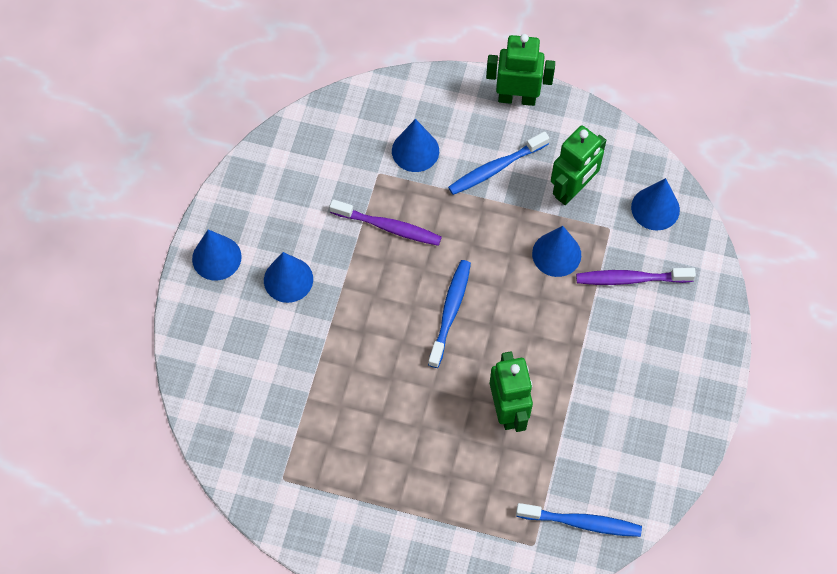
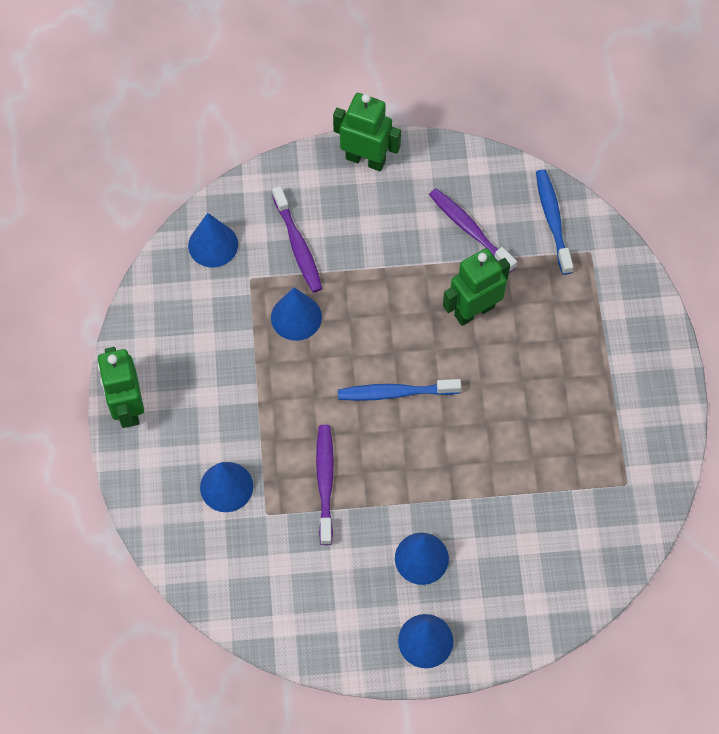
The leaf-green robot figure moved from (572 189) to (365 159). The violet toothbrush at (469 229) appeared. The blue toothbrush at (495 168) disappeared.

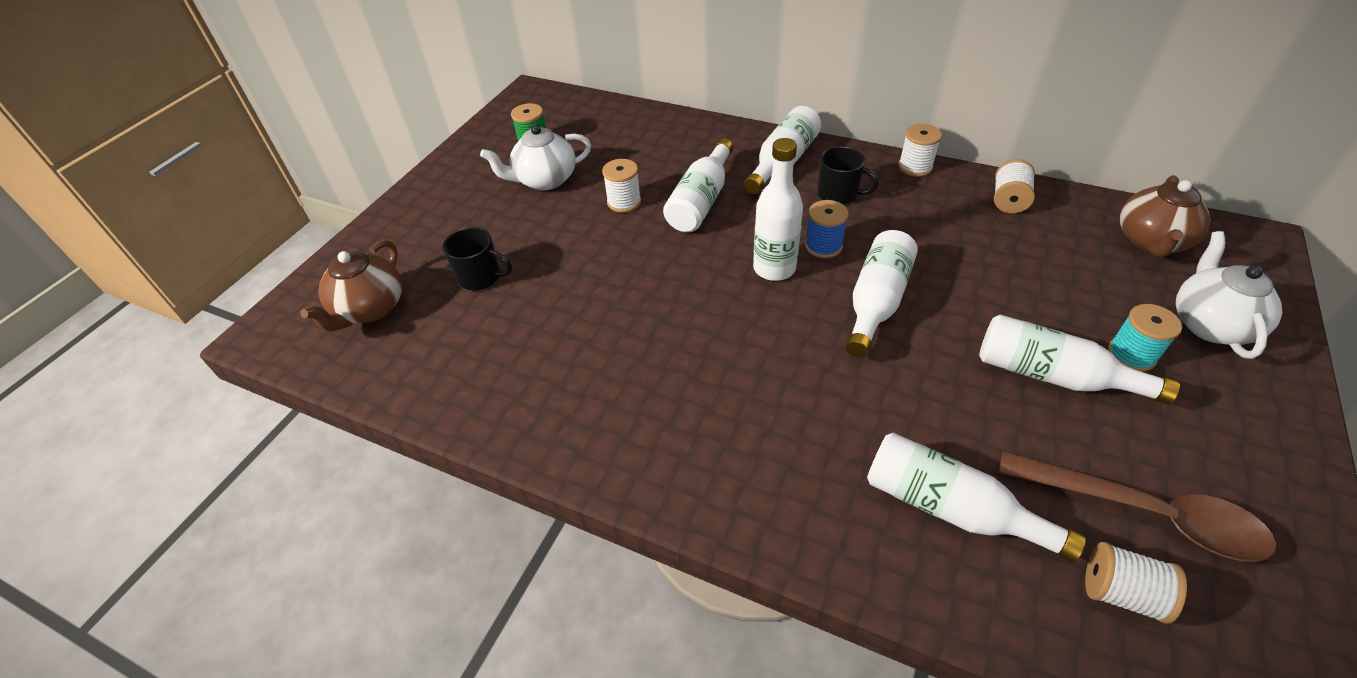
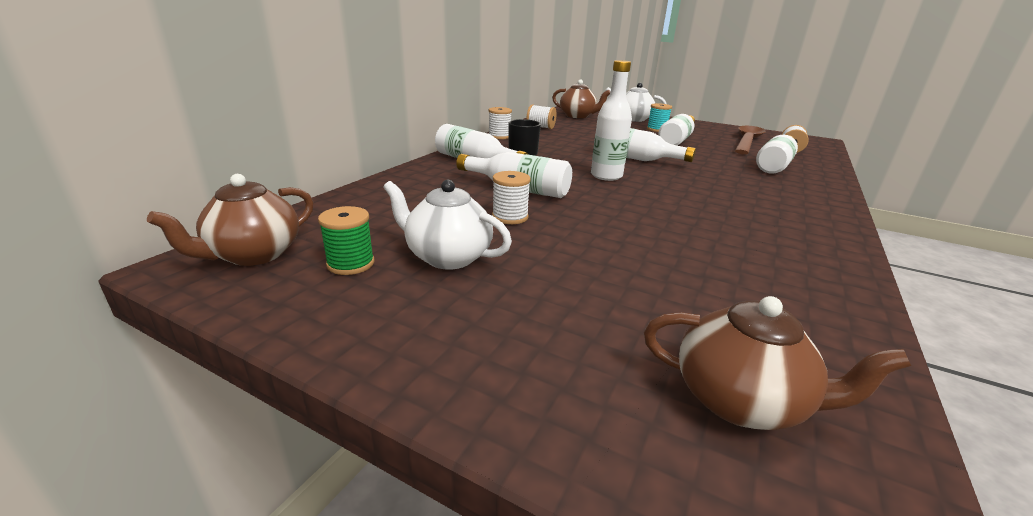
The brown teapot at (254 255) appeared. The pure white teapot at (545 180) turned 135 degrees clockwise. The black tea mug at (481 277) disappeared. The blue reel of thread at (823 246) disappeared.

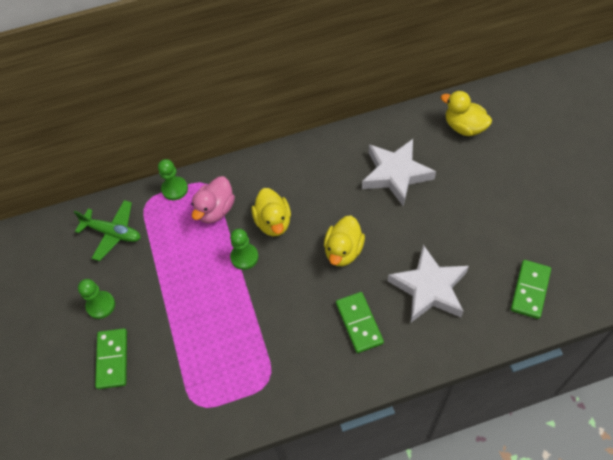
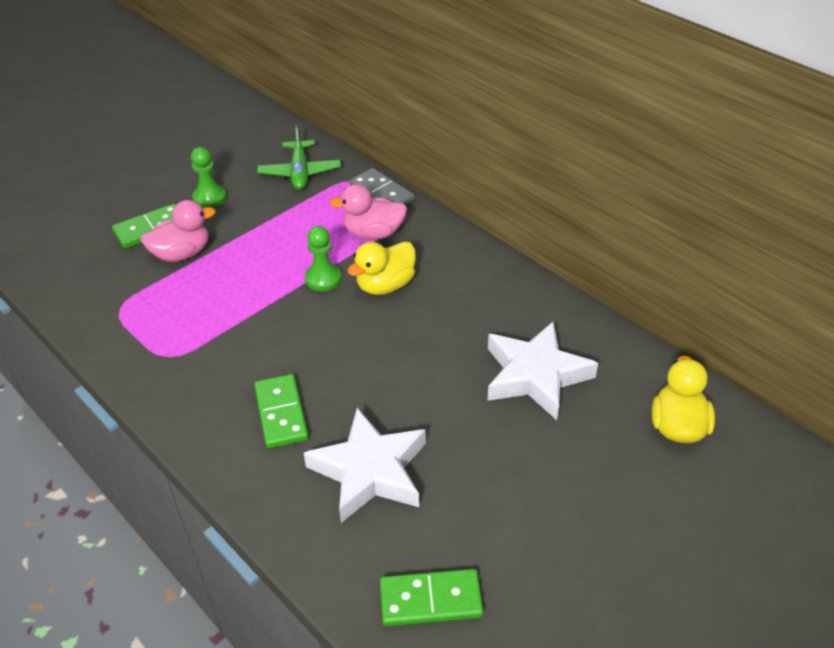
The rosy toy duck at (182 254) appeared. The leaf-green domino piece at (359 323) turned 60 degrees counterclockwise. The leaf-green game pawn at (175 189) was replaced by the ash-grey domino piece at (382 193). The golden toy duck at (343 251) disappeared.

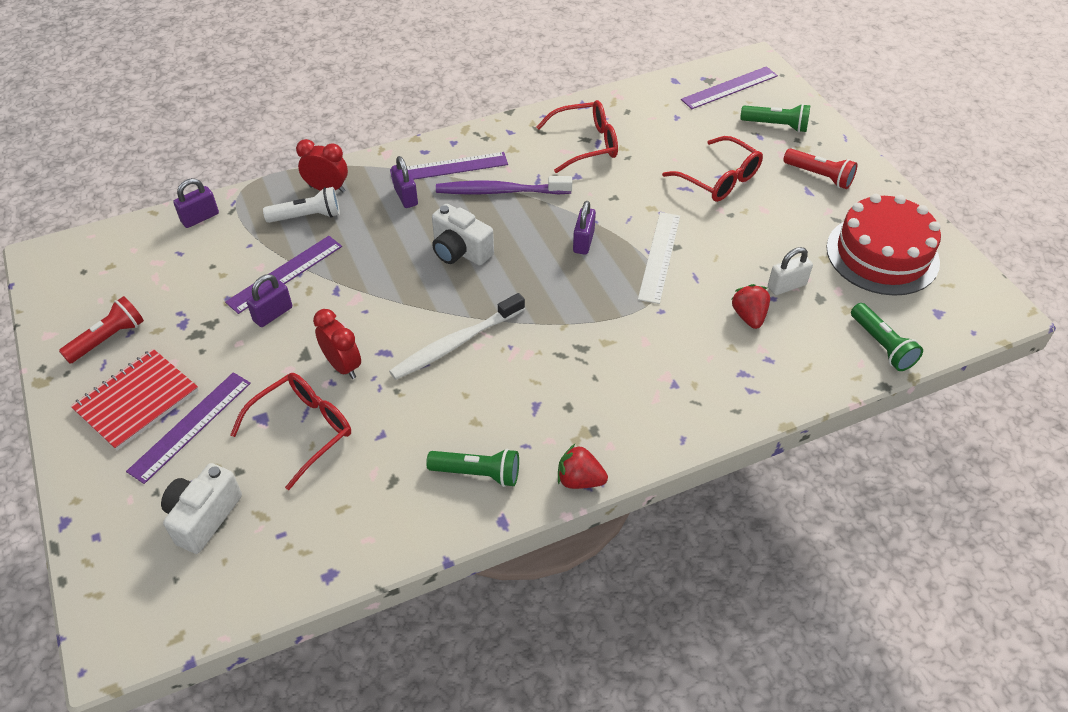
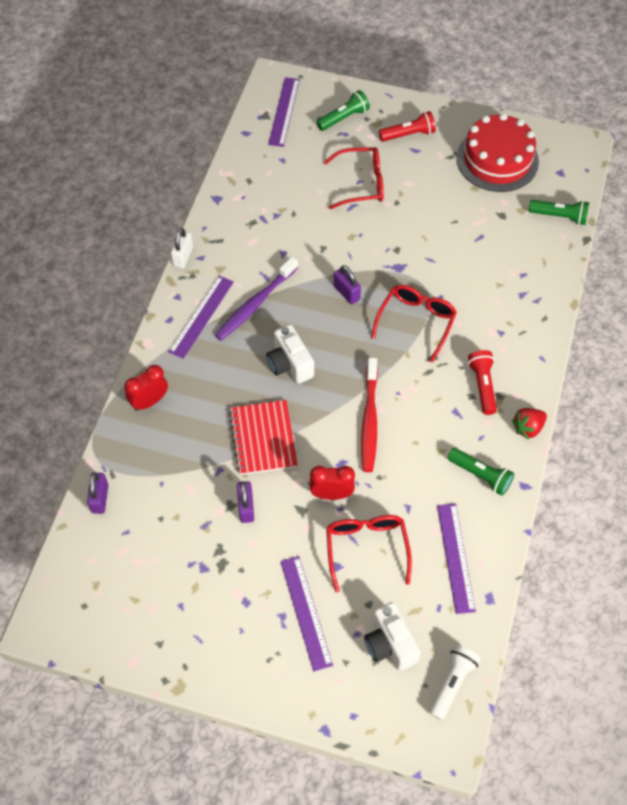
The pure white lock moved from (786 286) to (183 256). The scarlet exercise book moved from (137 400) to (263 438). The pure white compact camera at (460 251) turned 75 degrees clockwise. The pure white toothbrush at (455 344) became the scarlet toothbrush at (369 420). The scarlet glasses moved from (585 144) to (416 322). The pure white torch moved from (307 216) to (452 683). The violet straightedge moved from (285 274) to (455 557). The leaf-green torch at (477 473) turned 75 degrees clockwise. The scarlet torch moved from (108 339) to (482 385). The violet lock at (406 196) disappeared. The pure white straightedge at (659 256) disappeared. The scarlet strawberry at (749 316) disappeared.

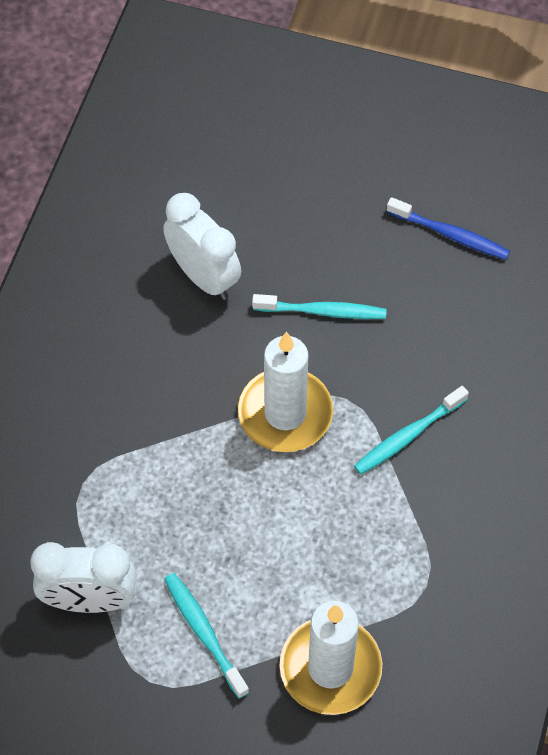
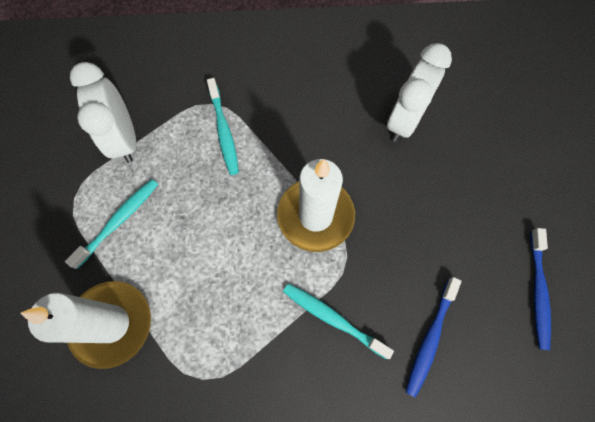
The teal toothbrush moved from (322 311) to (224 131). The blue toothbrush at (430 338) appeared.

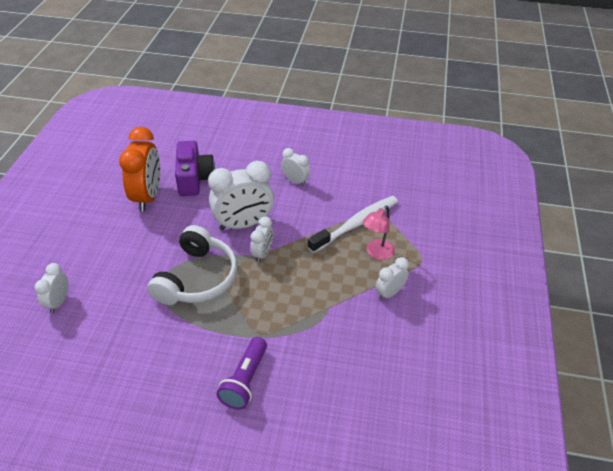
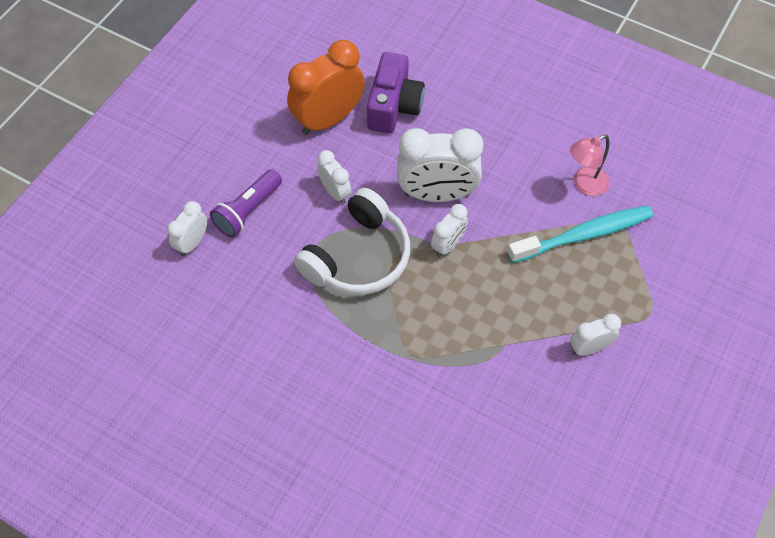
The violet torch moved from (245 380) to (248 211). The orange-coloured alarm clock at (148 197) turned 150 degrees counterclockwise. The pure white alarm clock moved from (295 181) to (335 192). The pure white toothbrush at (356 224) became the teal toothbrush at (583 235). The rosy lamp moved from (376 253) to (584 185).

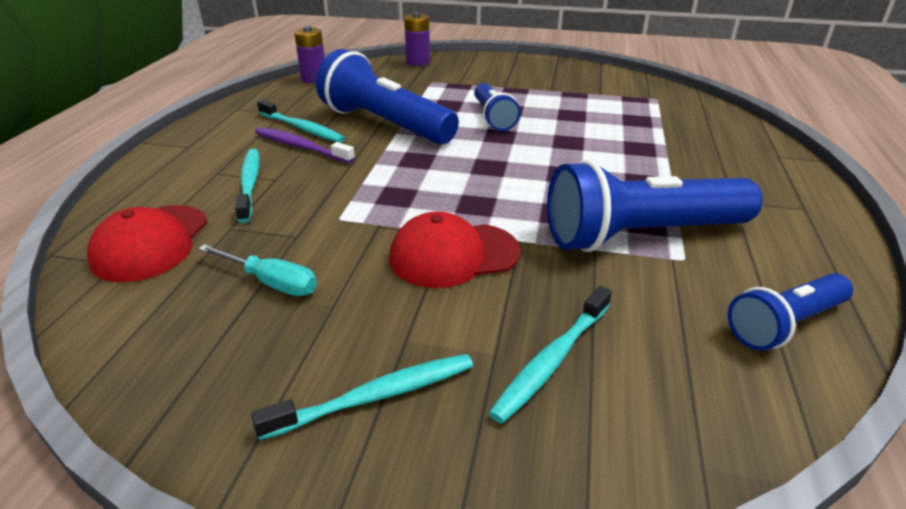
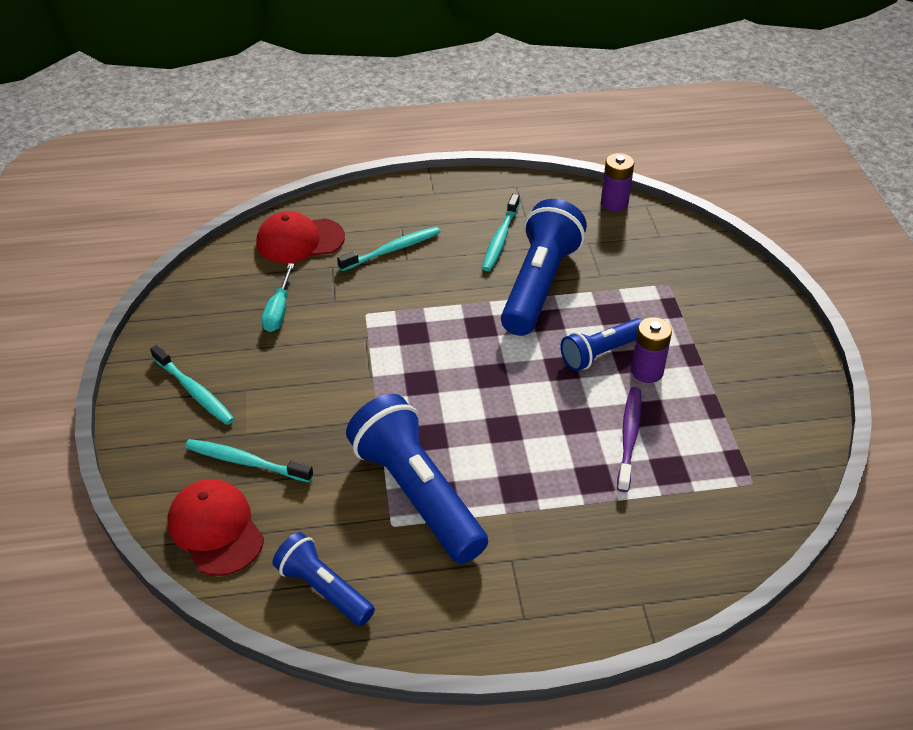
The scarlet baseball cap moved from (453 255) to (216 529). The violet toothbrush moved from (301 147) to (629 437). The violet power cell moved from (418 62) to (647 371).

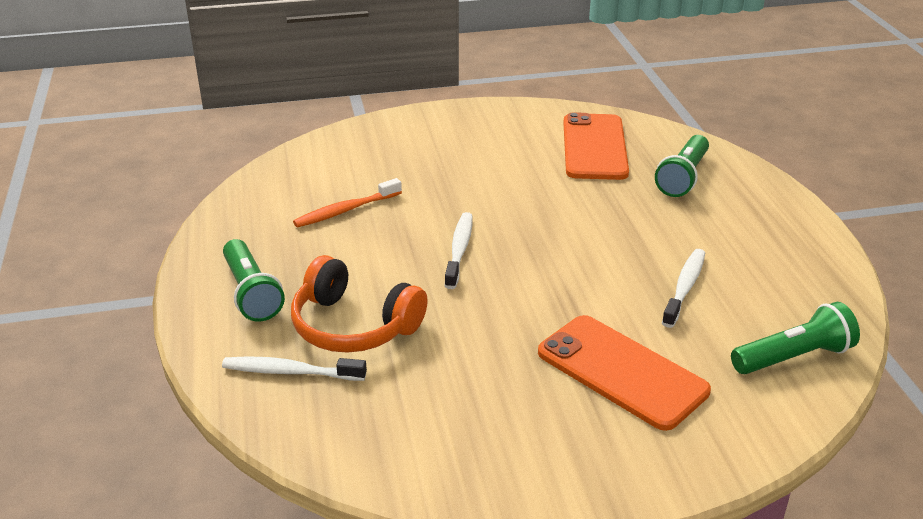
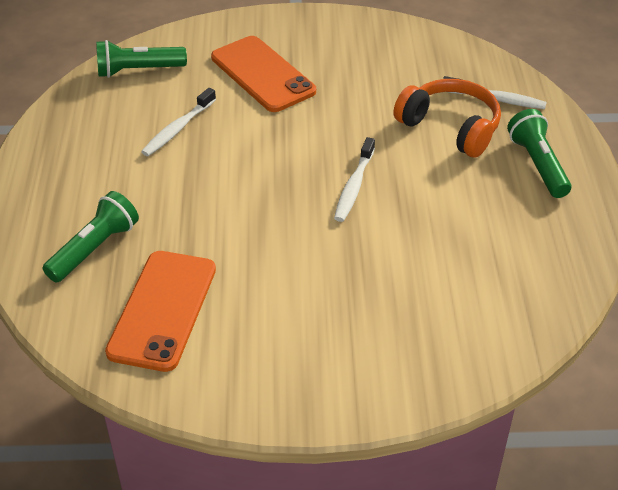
The orange-coloured toothbrush at (345 210) disappeared.

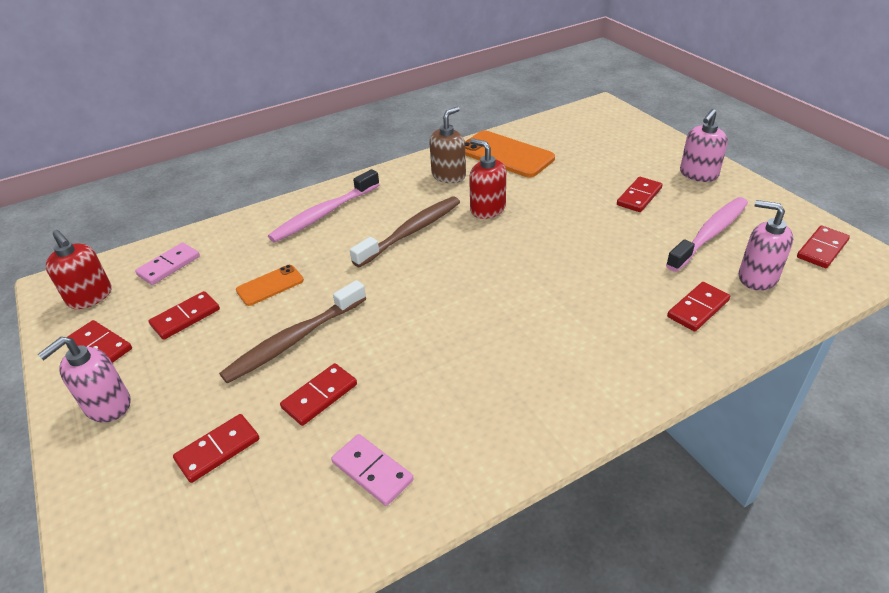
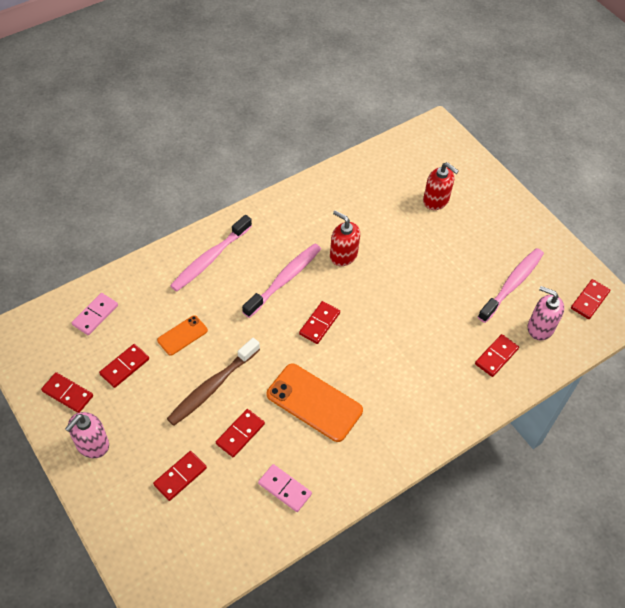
The brown toothbrush at (411 231) became the rosy toothbrush at (284 279). The orange-coloured mobile phone moved from (506 154) to (314 402). The scarlet domino piece moved from (639 196) to (319 323). The scarlet soap dispenser moved from (90 297) to (436 200). The brown soap dispenser at (449 175) disappeared. The rosy soap dispenser at (698 174) disappeared.

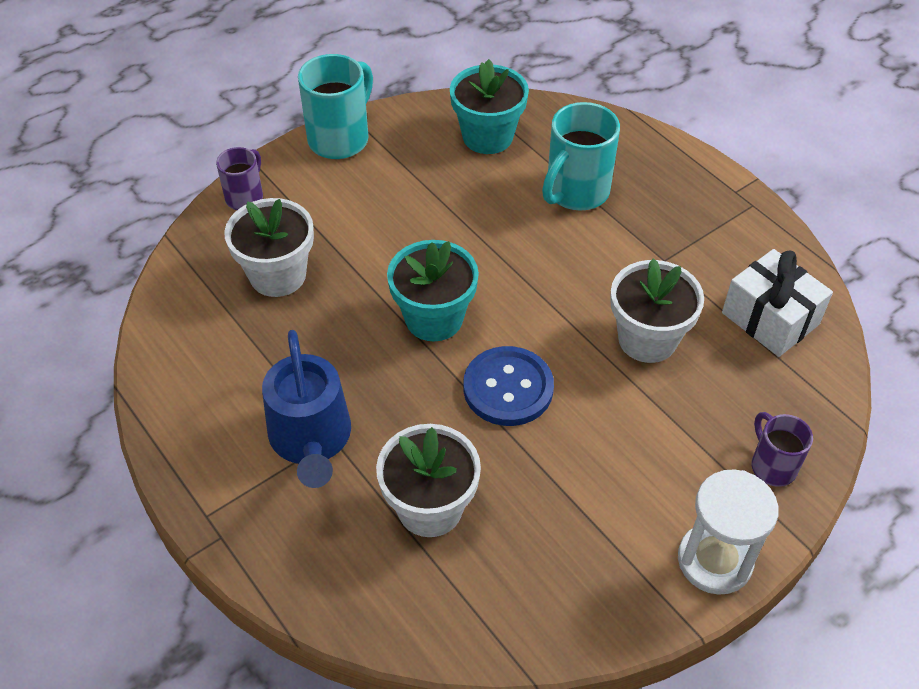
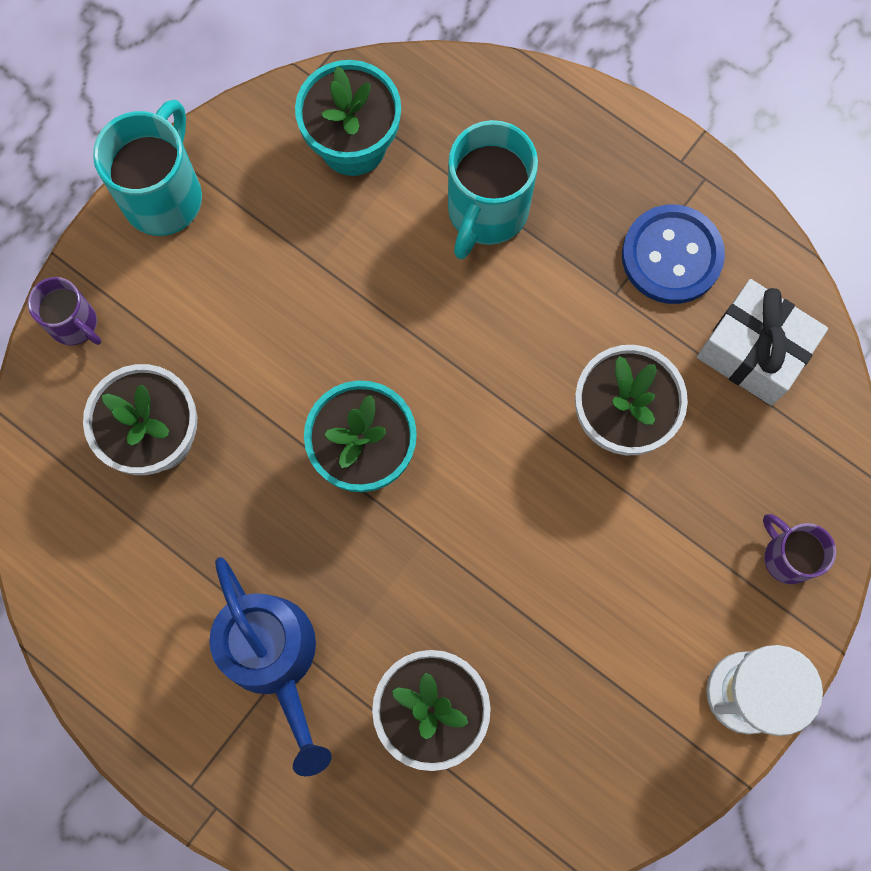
The violet tea mug at (245 197) turned 120 degrees clockwise. The blue sewing button moved from (508 388) to (671 256).

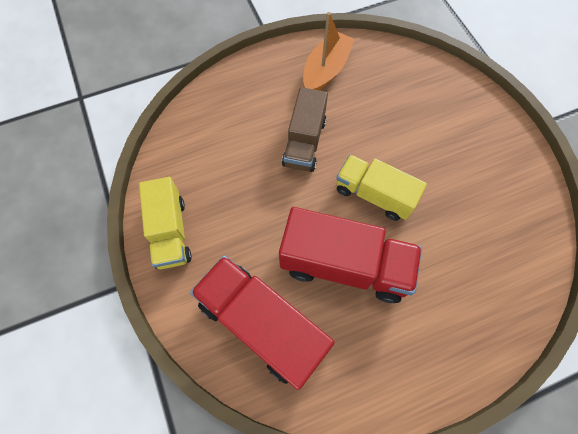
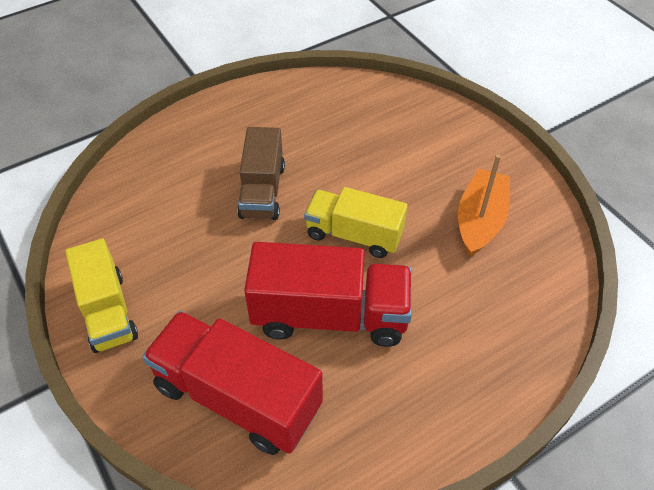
The orange-coloured sailboat moved from (326 70) to (480 220).

